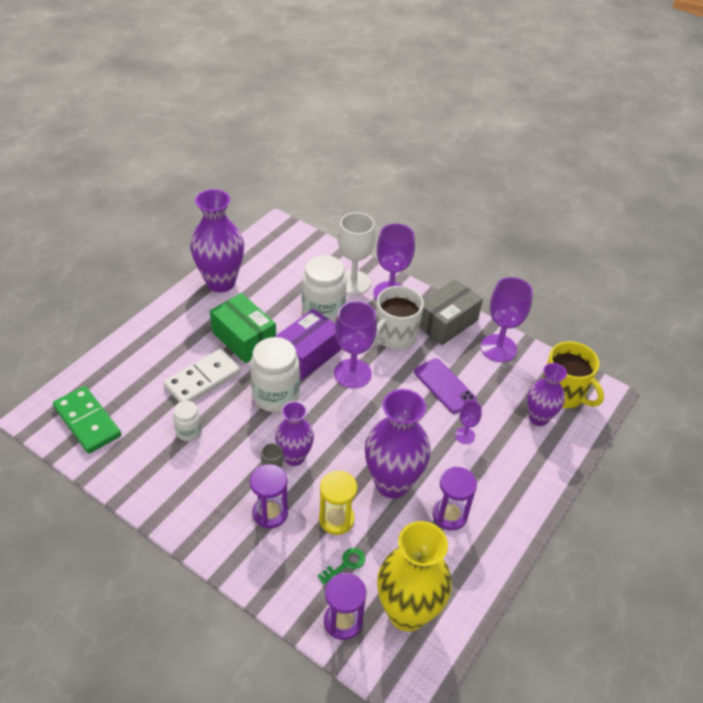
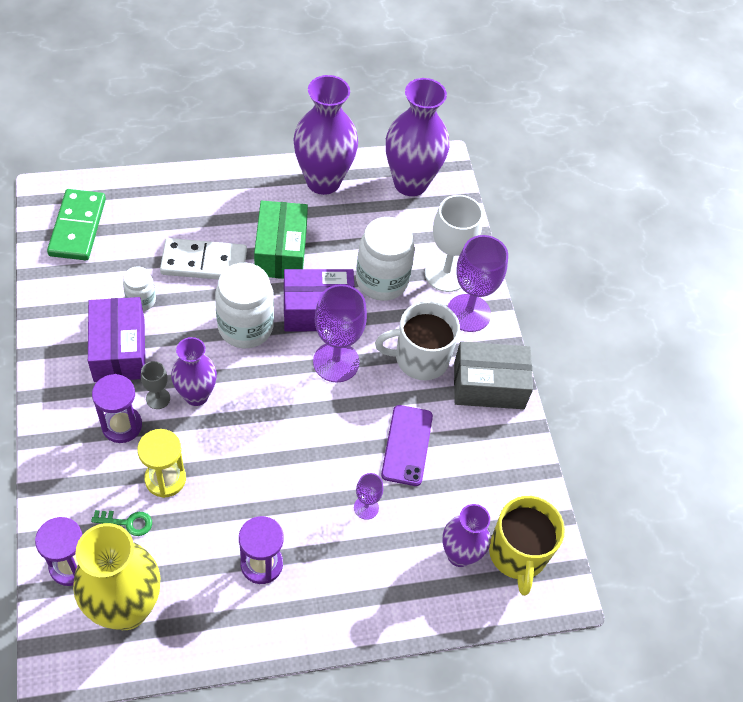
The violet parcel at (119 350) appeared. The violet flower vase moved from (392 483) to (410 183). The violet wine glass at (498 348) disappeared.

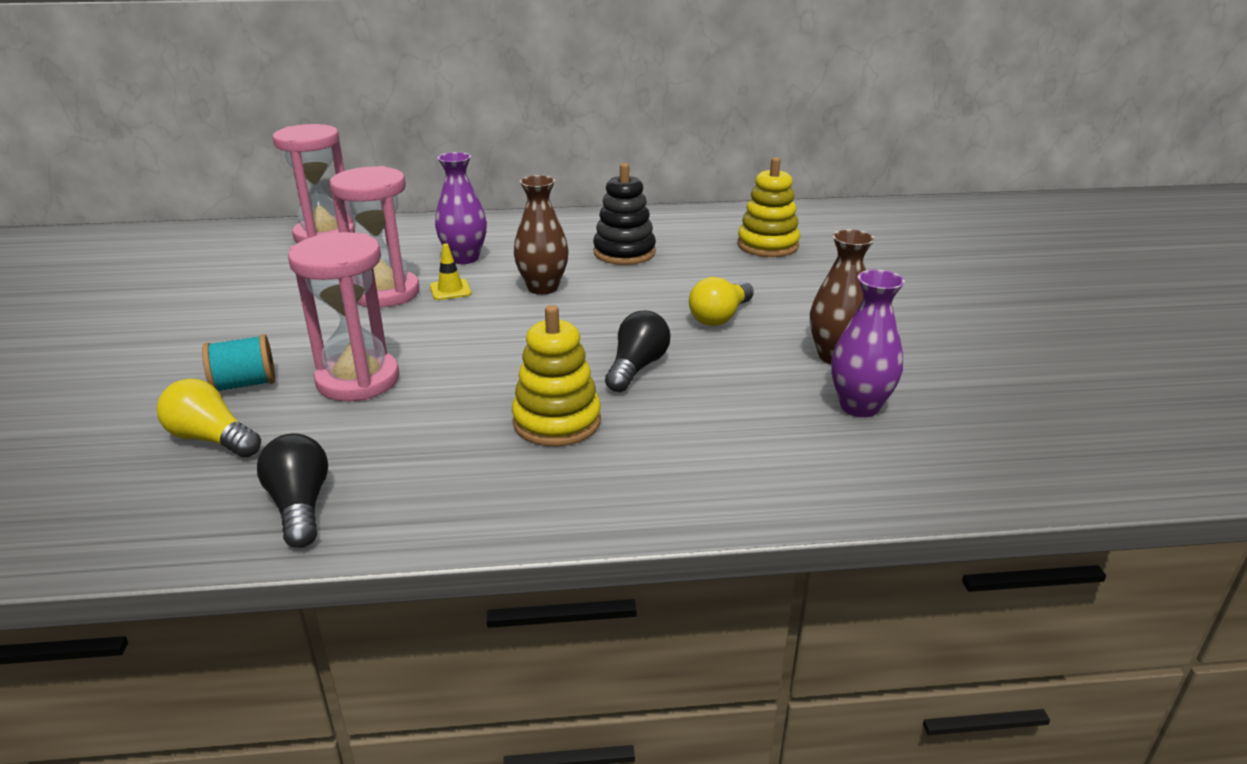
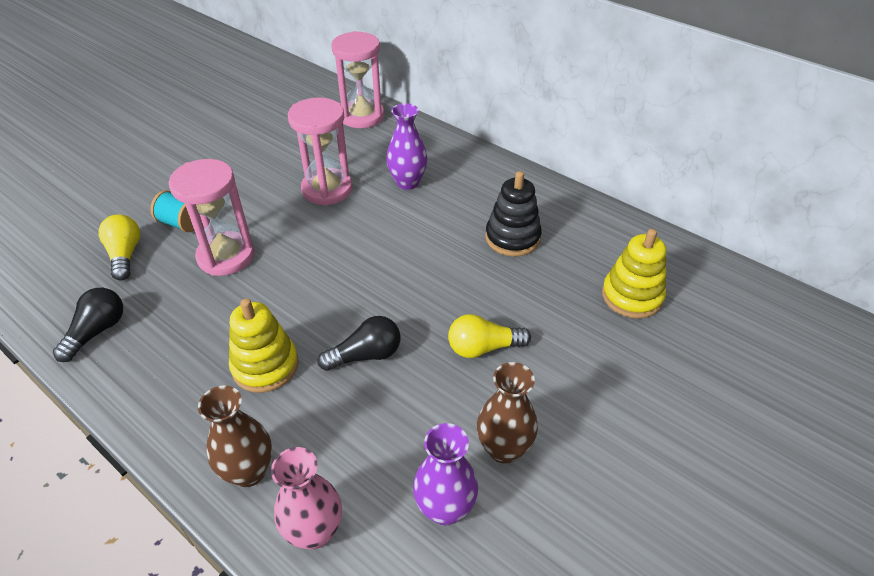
The brown flower vase moved from (543 288) to (249 472). The rosy flower vase at (314 531) appeared. The golden road cone at (450 290) disappeared.

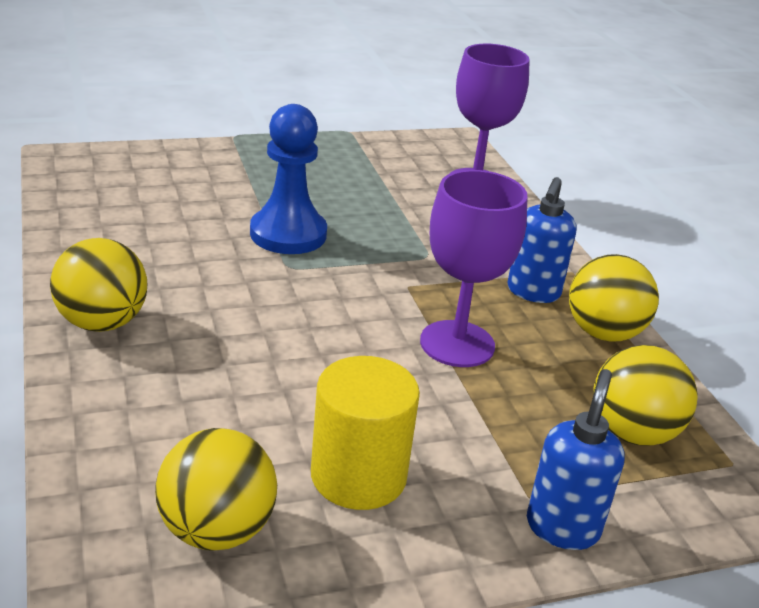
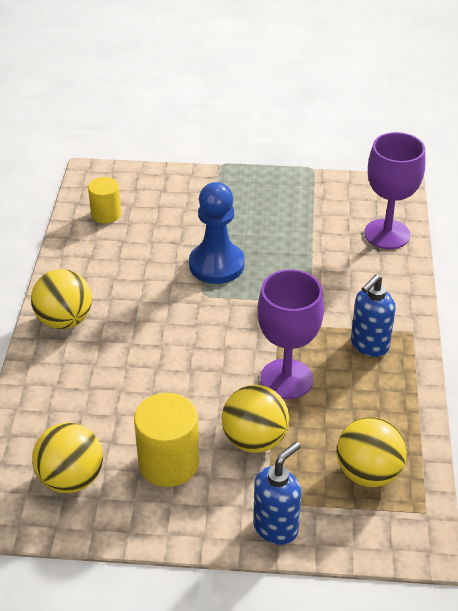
The golden cylinder shape at (106 214) appeared. The golden sphere moved from (603 333) to (254 440).

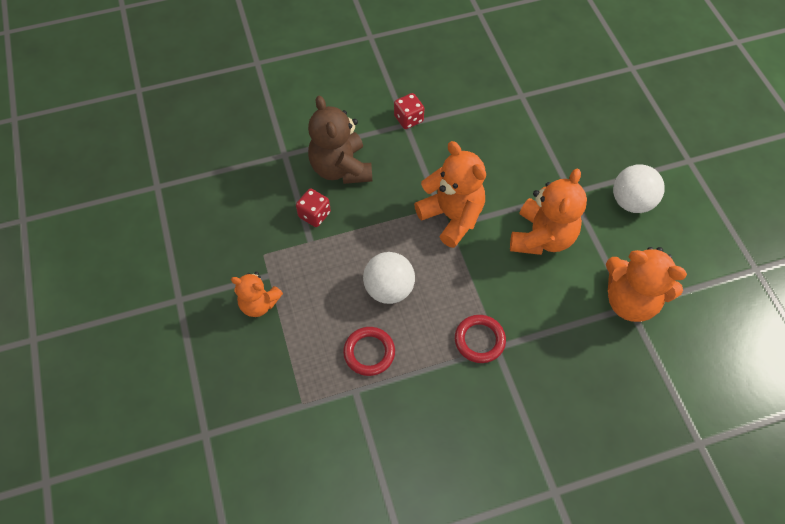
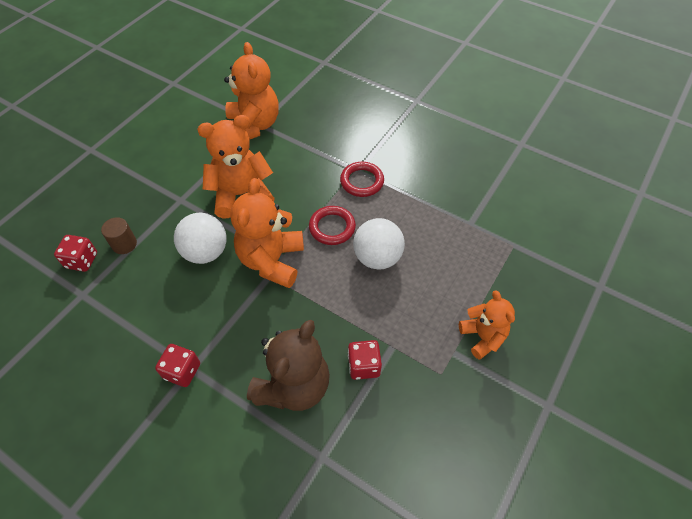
The scarlet die at (82 260) appeared. The brown cylinder shape at (124 244) appeared. The pure white sphere moved from (631 202) to (206 252). The scarlet hoop moved from (369 352) to (332 227).

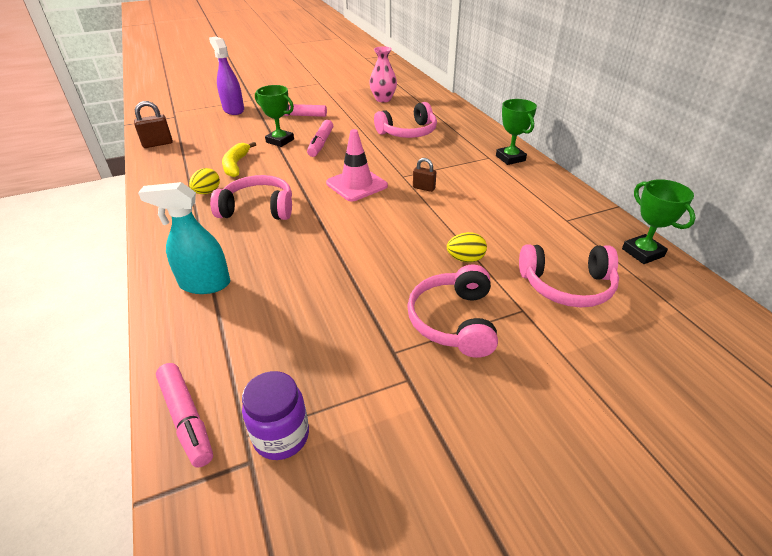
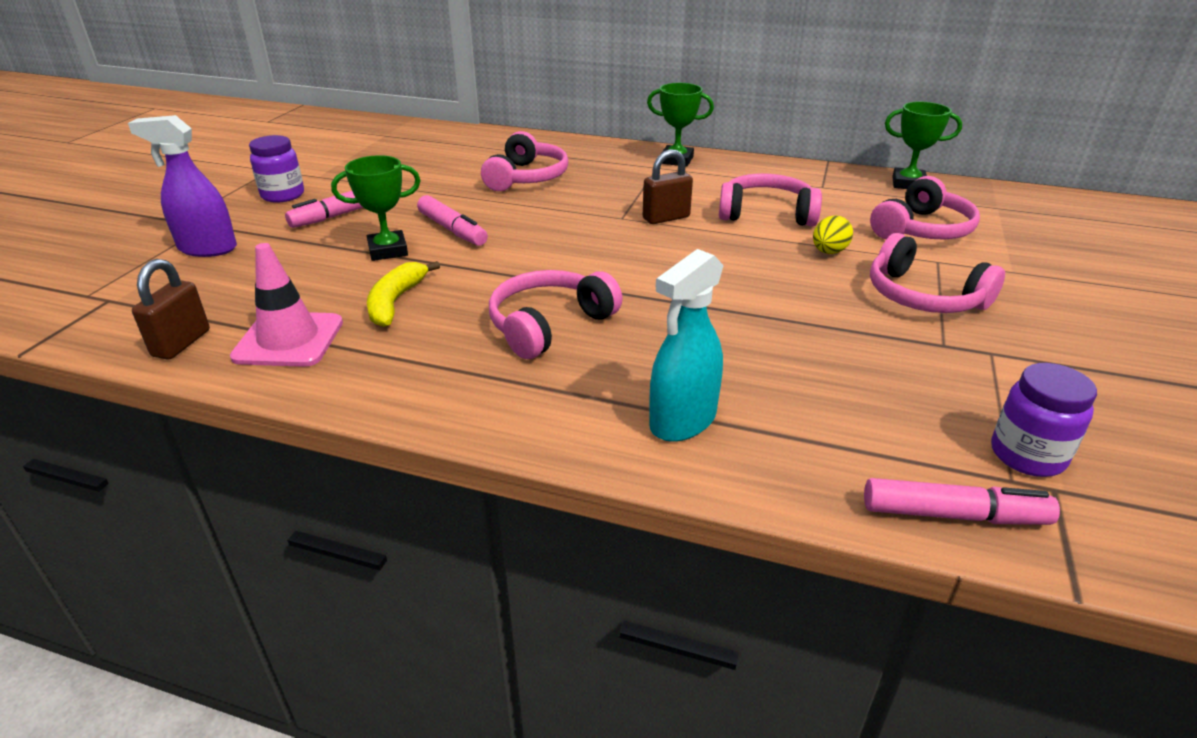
The rosy road cone moved from (356 184) to (289 340). The violet jar at (283 195) appeared. The golden toy banana at (236 165) turned 60 degrees clockwise. The brown lock at (424 188) changed to 1.53 times the size. The rosy headset at (766 214) appeared. The golden egg at (207 192) disappeared. The rosy flower vase at (383 99) disappeared.

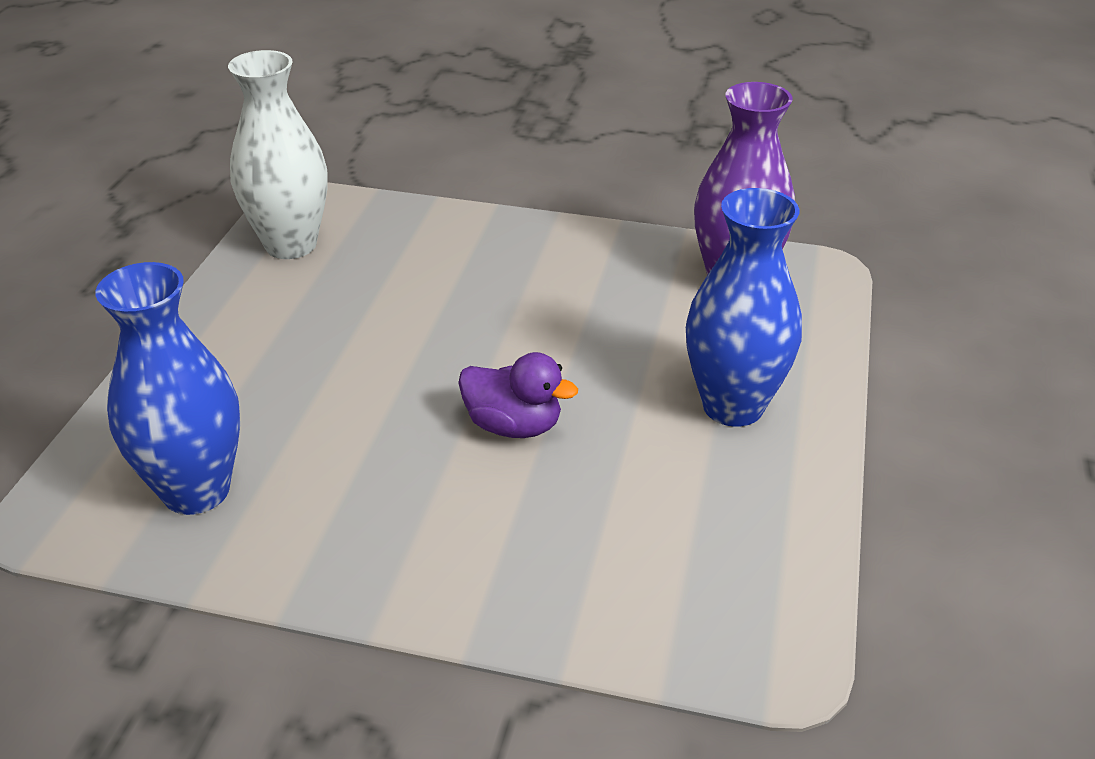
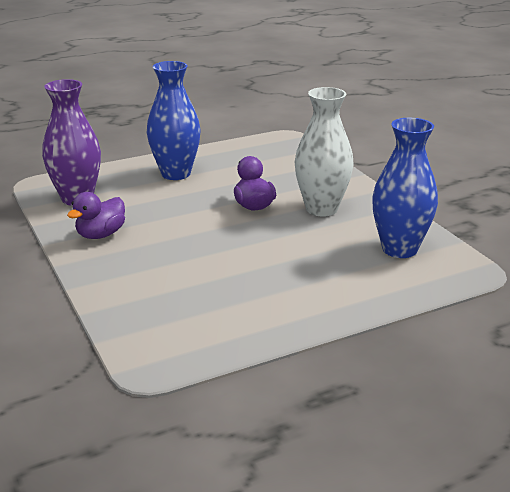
The violet toy duck at (101 235) appeared. The pure white flower vase moved from (291 245) to (321 209).

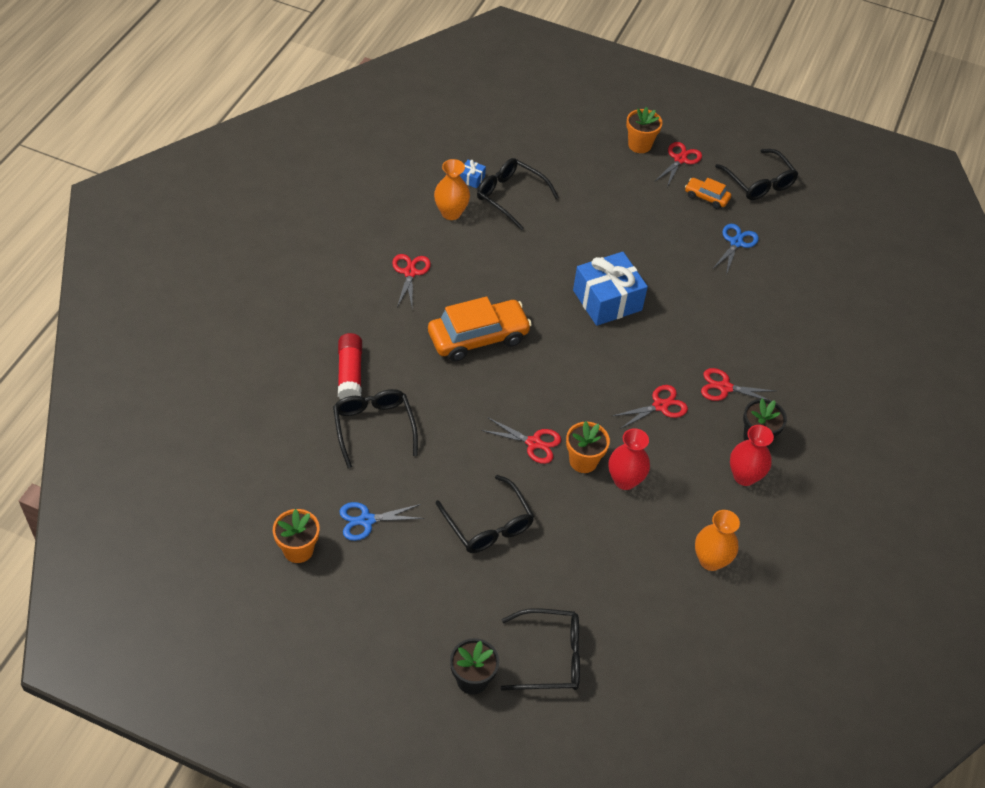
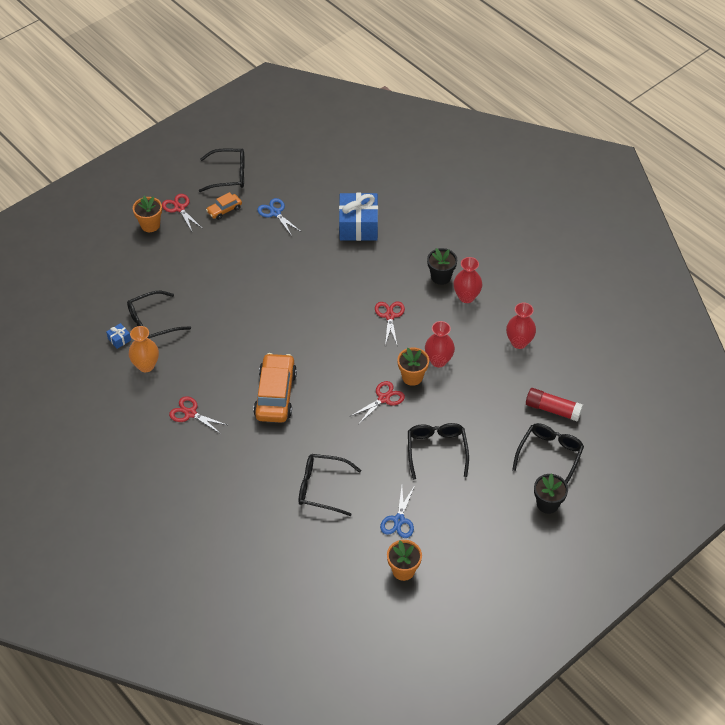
The blue wrapped gift moved from (607 300) to (358 226). The black glasses at (488 525) turned 90 degrees counterclockwise. The orange-coloured flower vase at (710 560) became the scarlet flower vase at (519 342). The scarlet stick of glue moved from (350 374) to (552 409). The scarlet scissors at (724 387) disappeared.

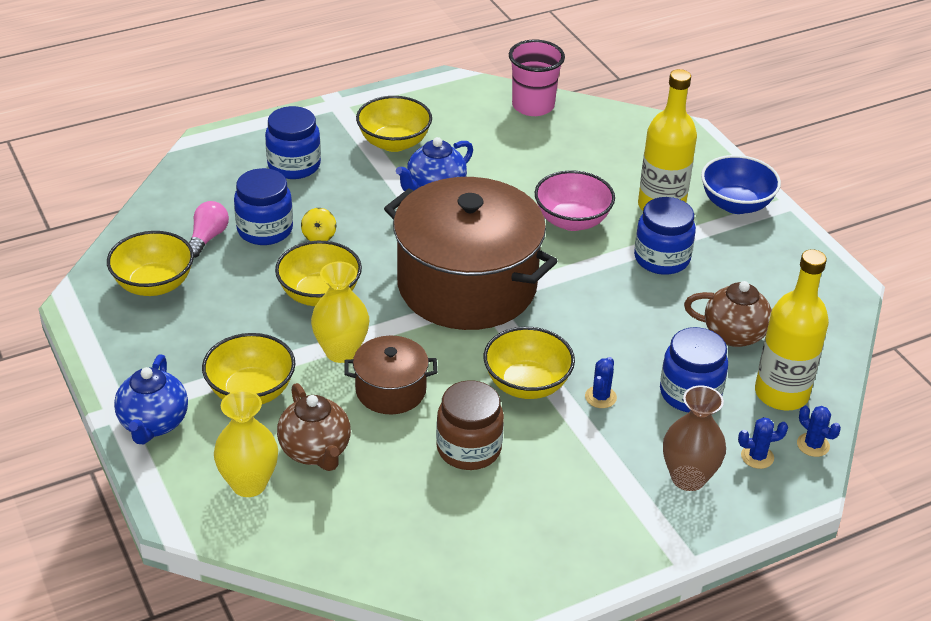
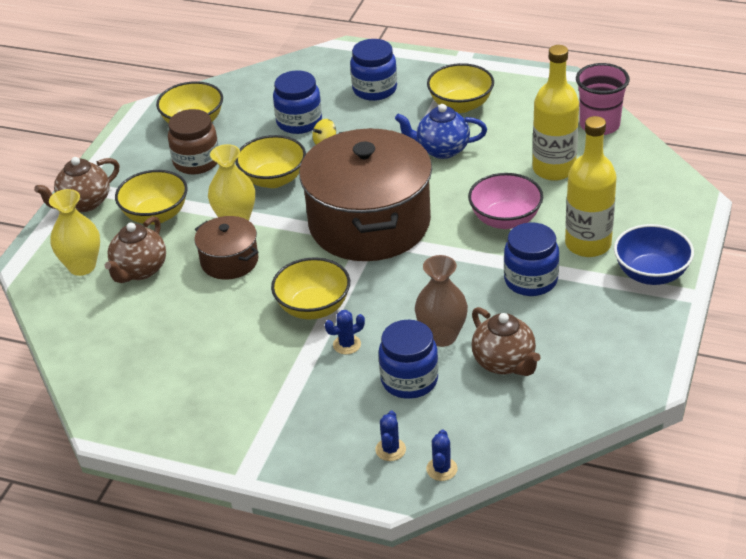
The blue teapot at (153 424) became the brown teapot at (84 203). The brown jar moved from (469 449) to (196 162). The blue prickly plant at (757 457) turned 60 degrees clockwise. The brown flower vase moved from (688 478) to (442 336). The golden drink bottle moved from (781 394) to (554 169). The rosy lightbulb at (207 238) disappeared.

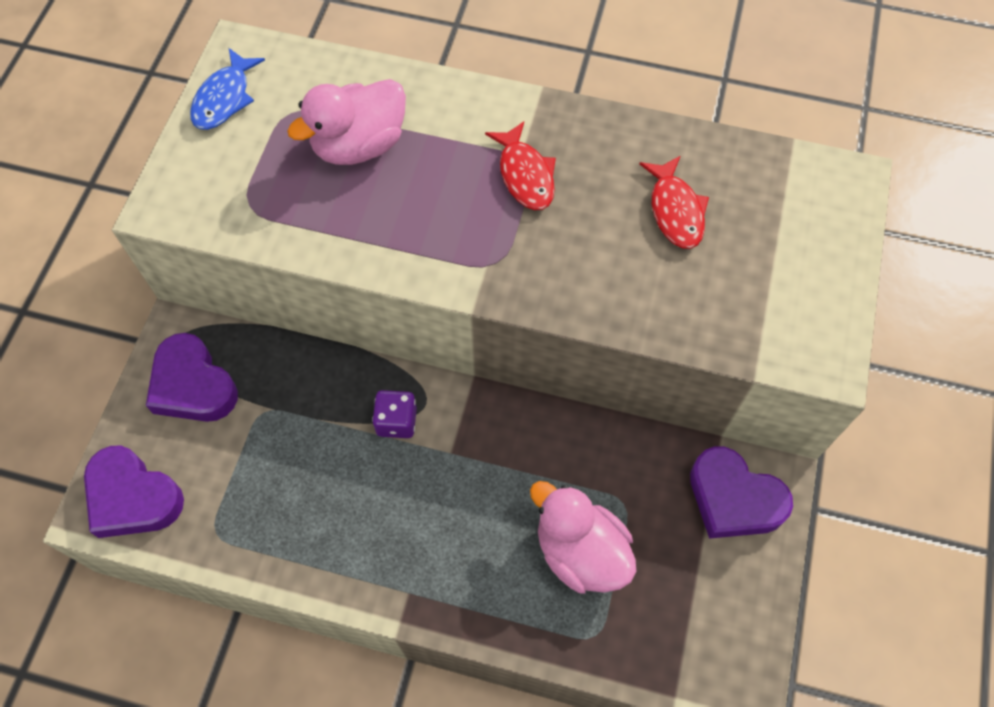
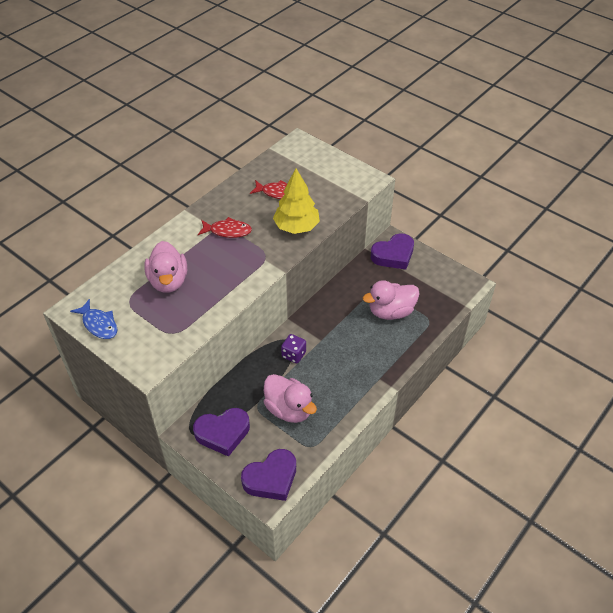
The rosy toy duck at (289 409) appeared. The golden fir tree at (296 227) appeared.

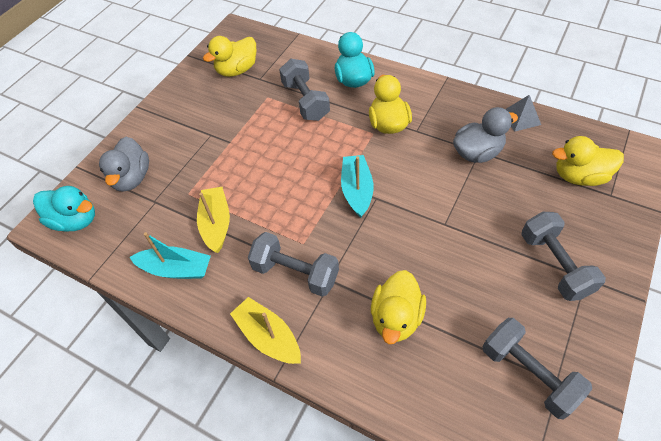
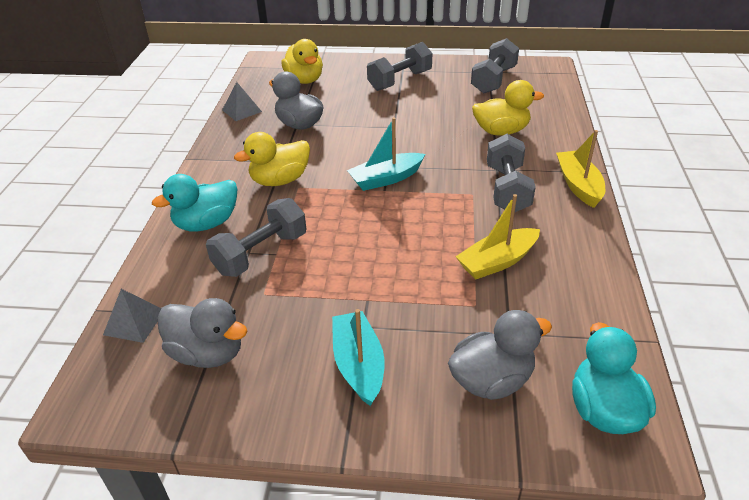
The ash-grey pyramid at (134 322) appeared. The golden toy duck at (237 70) became the ash-grey toy duck at (208 353). The teal sailboat moved from (176 269) to (358 365). The golden sailboat at (268 337) turned 150 degrees clockwise.

